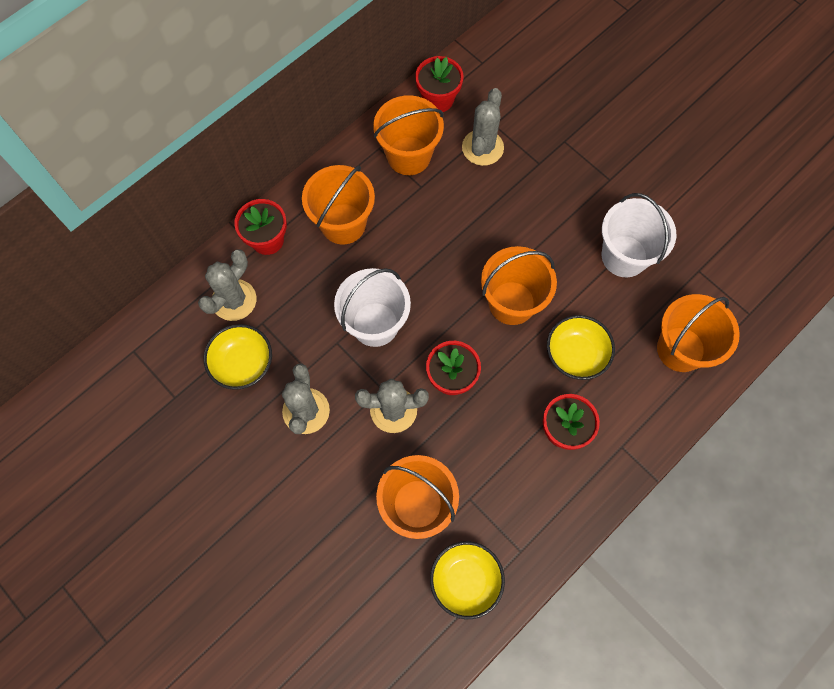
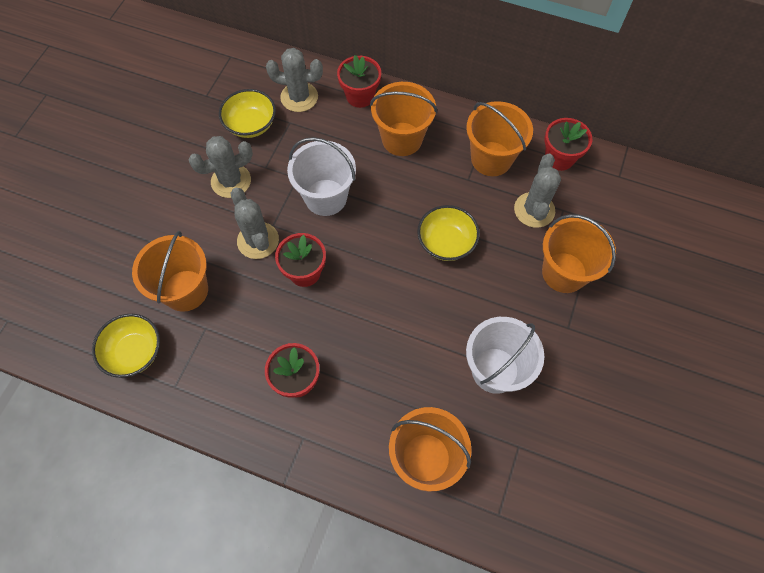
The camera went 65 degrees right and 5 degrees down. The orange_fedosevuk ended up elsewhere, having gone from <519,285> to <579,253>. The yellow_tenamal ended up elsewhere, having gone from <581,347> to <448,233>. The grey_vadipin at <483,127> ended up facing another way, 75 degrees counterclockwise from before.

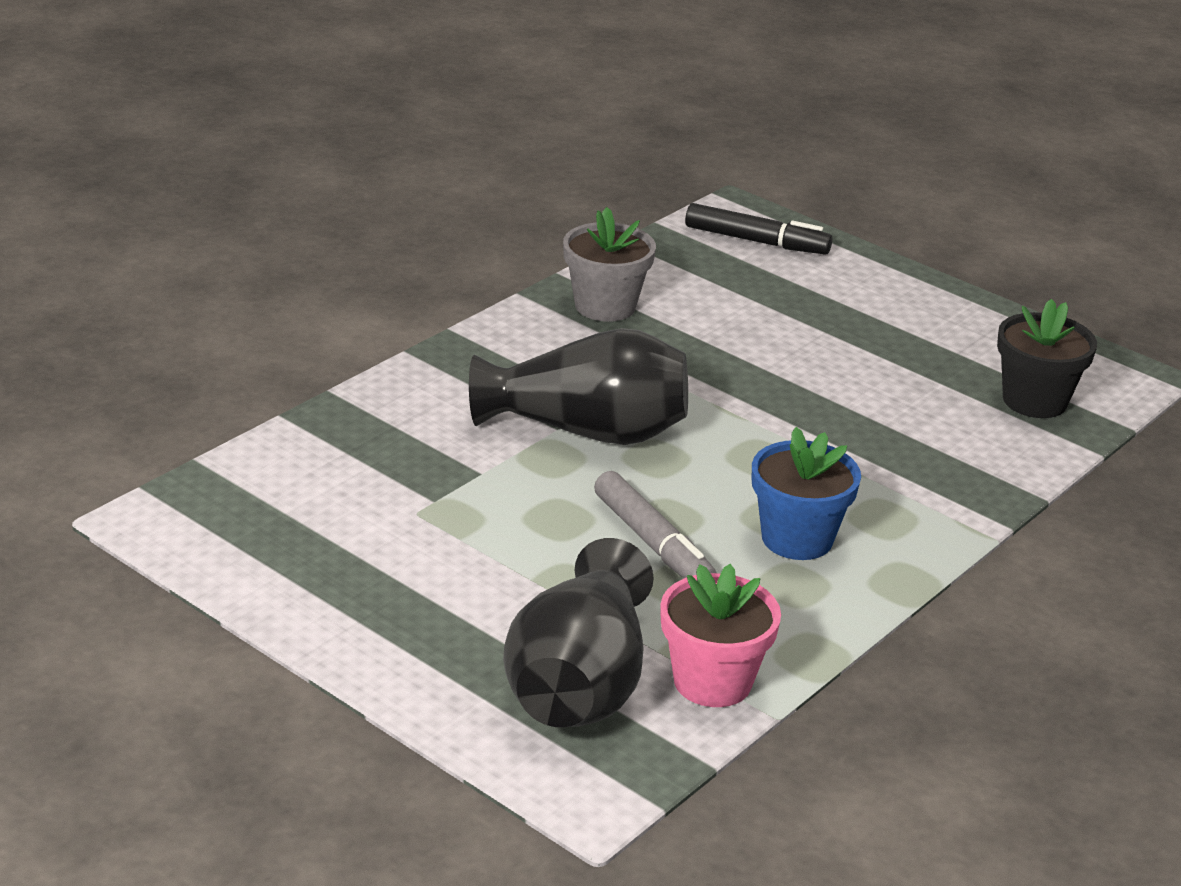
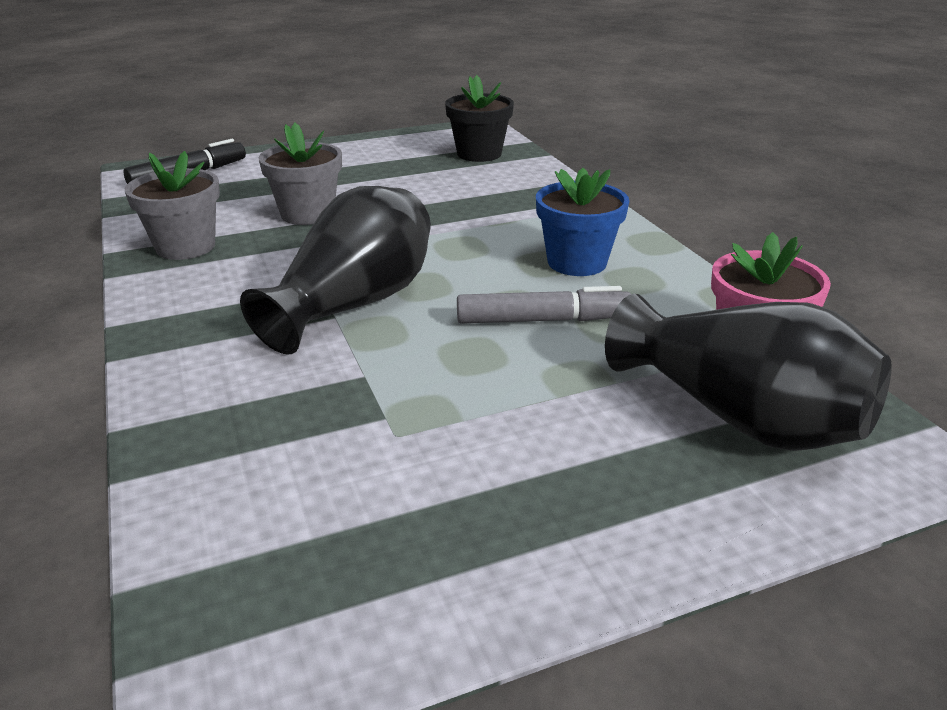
The camera went 60 degrees left and 0 degrees up. The second view gained the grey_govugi at <300,174>.

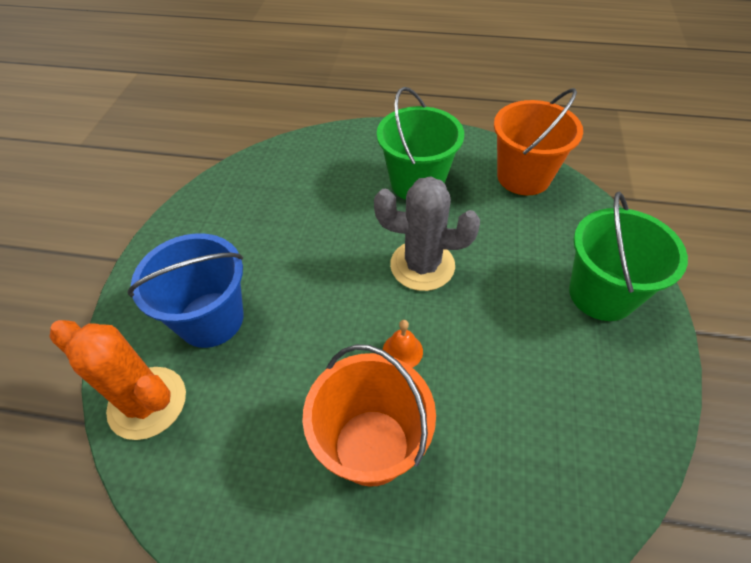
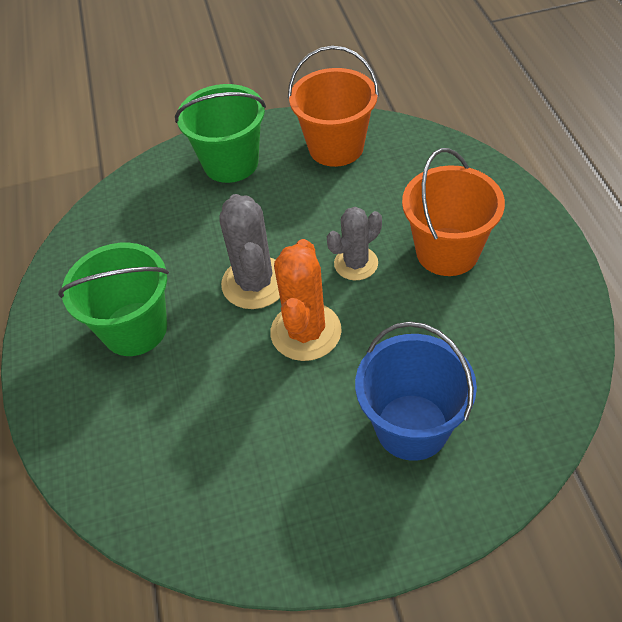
The camera went 110 degrees left and 0 degrees up. The orange_vadipin ended up elsewhere, having gone from <118,380> to <306,300>. The orange_fedosevuk ended up elsewhere, having gone from <538,141> to <333,106>. Where the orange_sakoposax stood at <403,344>, the grey_vadipin came to stand at <354,243>.

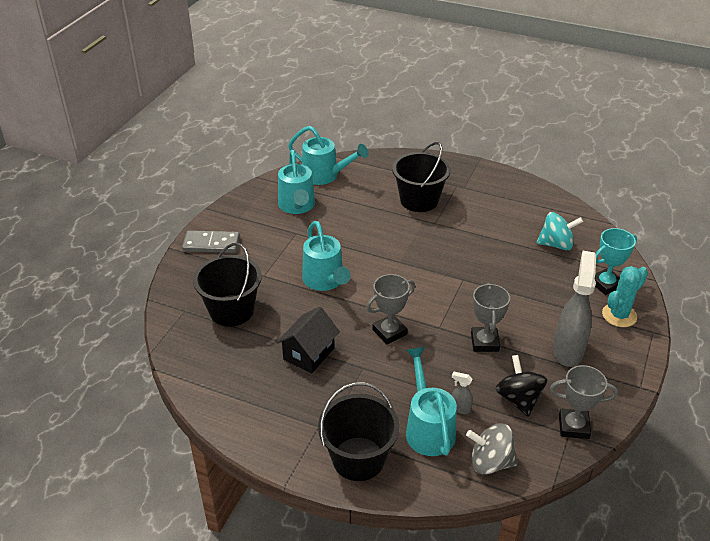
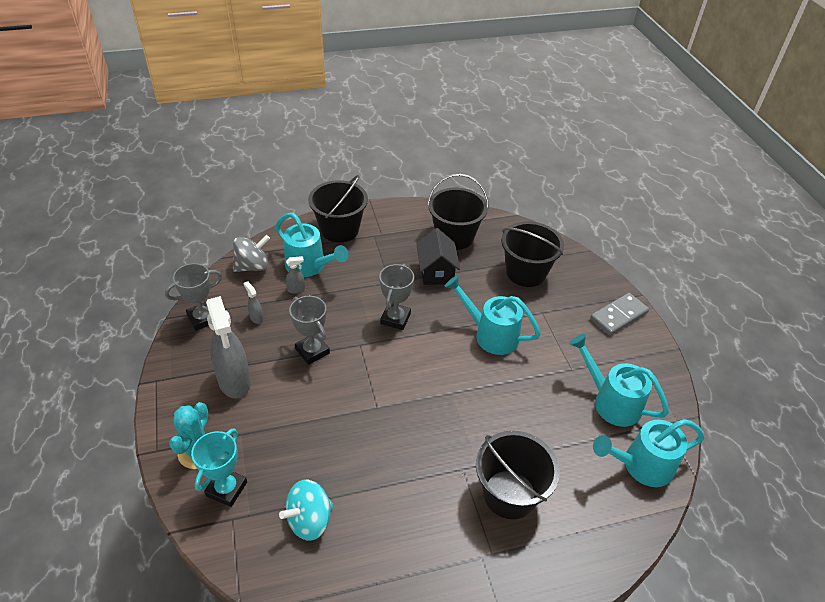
The camera went 140 degrees right and 5 degrees up. The second view gained the black_fedosevuk at <458,212>. Where the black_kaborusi stood at <521,386>, the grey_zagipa came to stand at <253,302>.

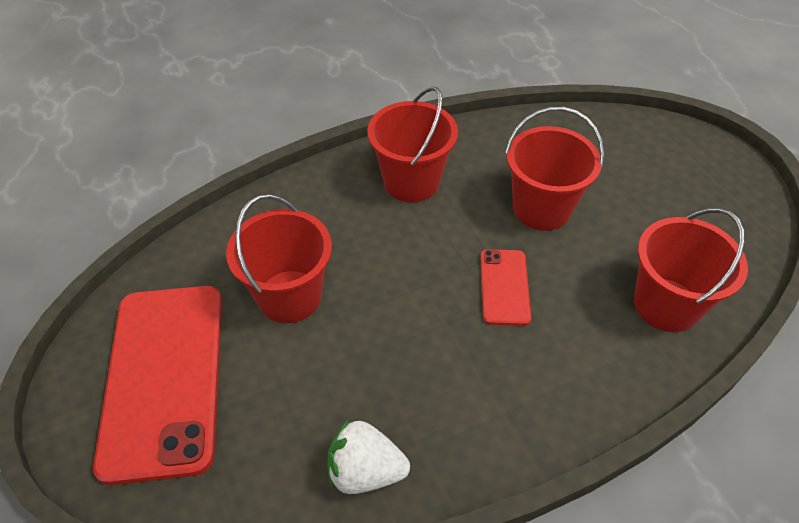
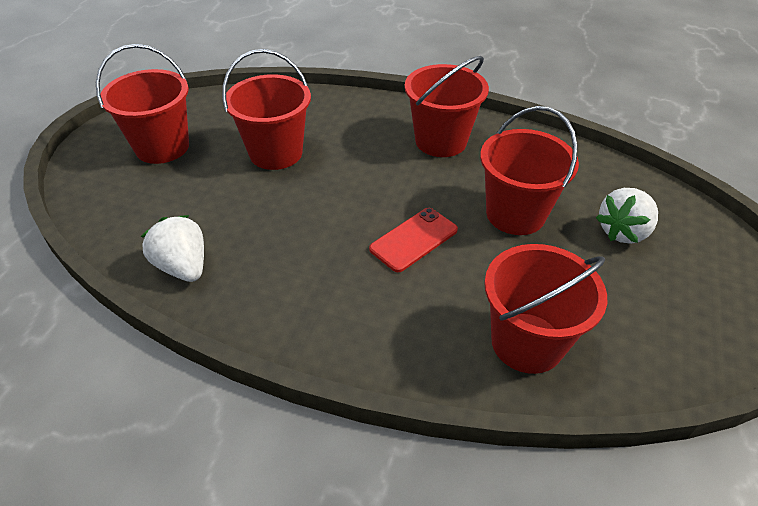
The camera went 45 degrees right and 5 degrees down. The second view gained the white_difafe at <627,216>. Where the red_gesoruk stood at <157,385>, the red_fedosevuk came to stand at <142,104>.

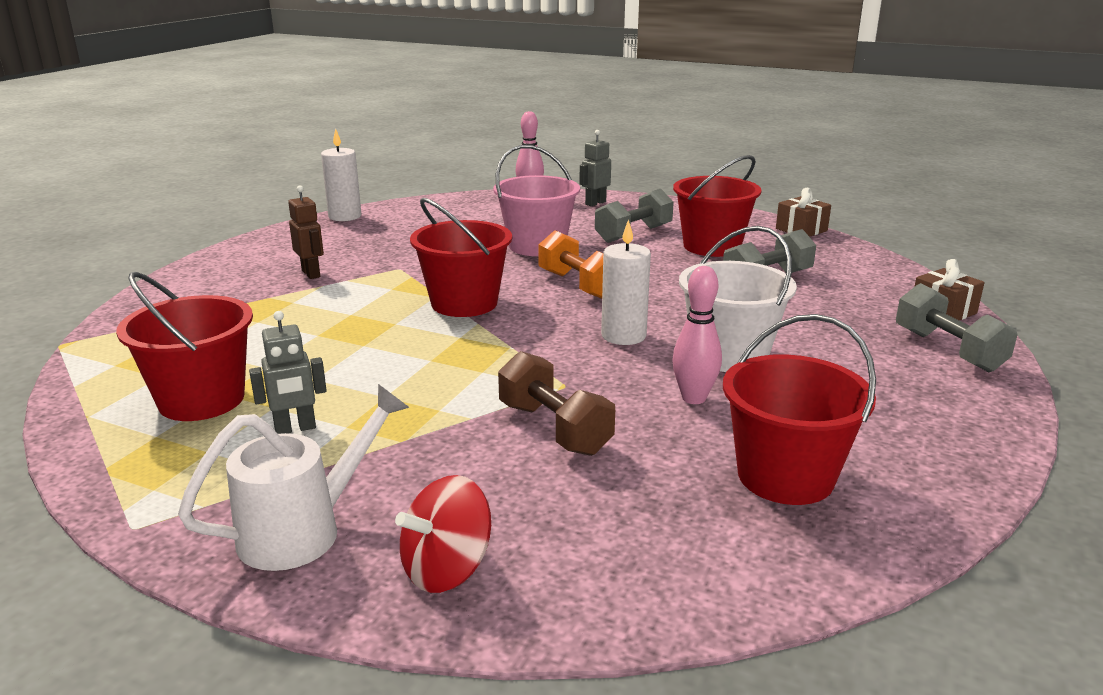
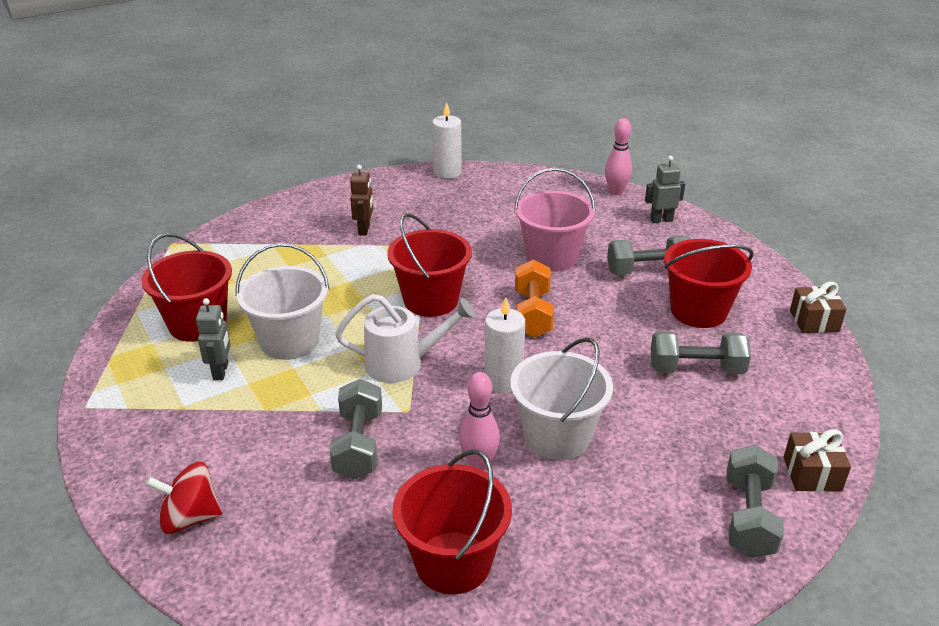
The camera went 35 degrees right and 10 degrees up. The second view gained the white_fedosevuk at <282,301>. The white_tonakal ended up elsewhere, having gone from <294,477> to <405,338>. What was the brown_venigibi at <556,403> turned into the grey_venigibi at <356,429>. The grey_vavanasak at <288,372> ended up facing another way, 105 degrees counterclockwise from before.

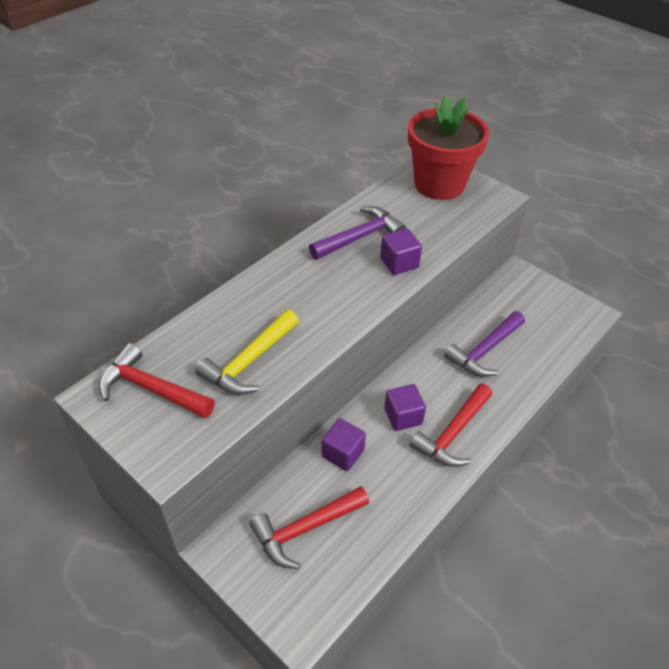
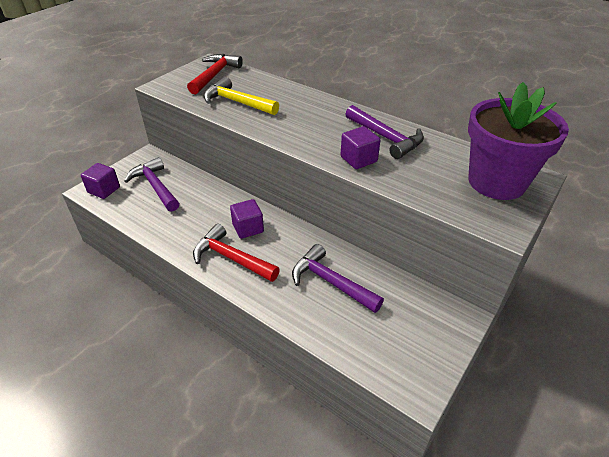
The camera went 85 degrees right and 5 degrees down. The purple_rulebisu ended up elsewhere, having gone from <344,444> to <100,181>. What was the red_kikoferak at <309,527> turned into the purple_kikoferak at <151,184>. What was the red_govugi at <448,147> turned into the purple_govugi at <518,141>.

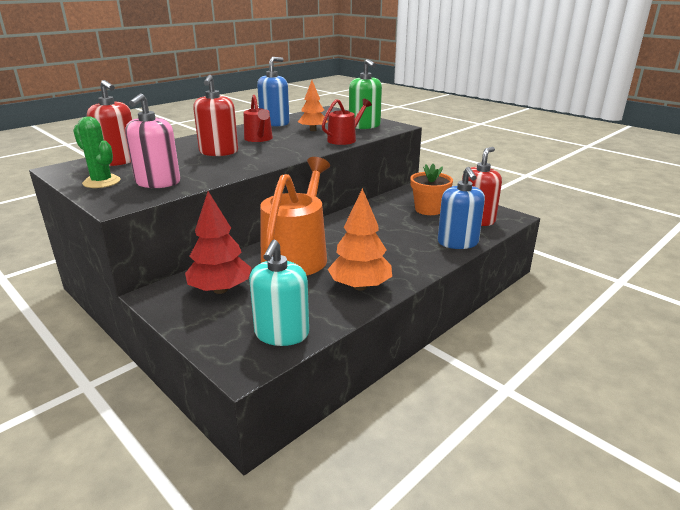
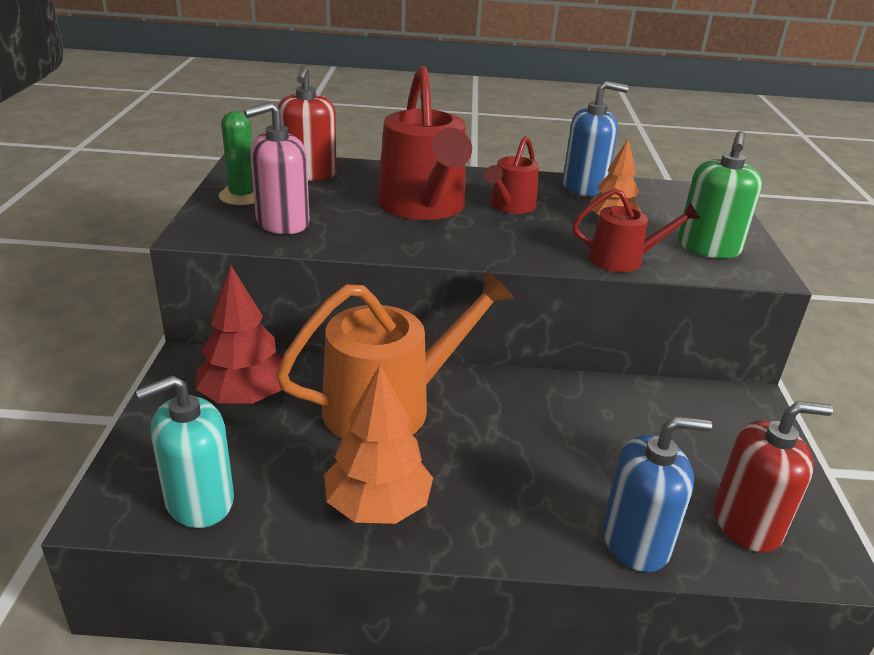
The camera went 45 degrees right and 5 degrees up. The second view lost the orange_govugi at <431,189>. Where the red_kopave stood at <215,115>, the red_tonakal came to stand at <425,143>. The blue_kopave at <461,208> ended up facing another way, 135 degrees counterclockwise from before.

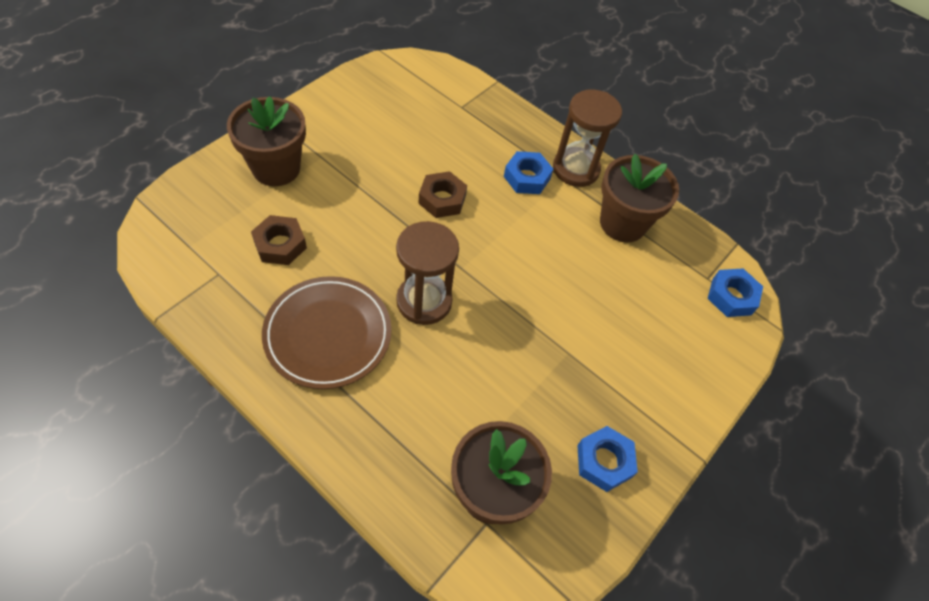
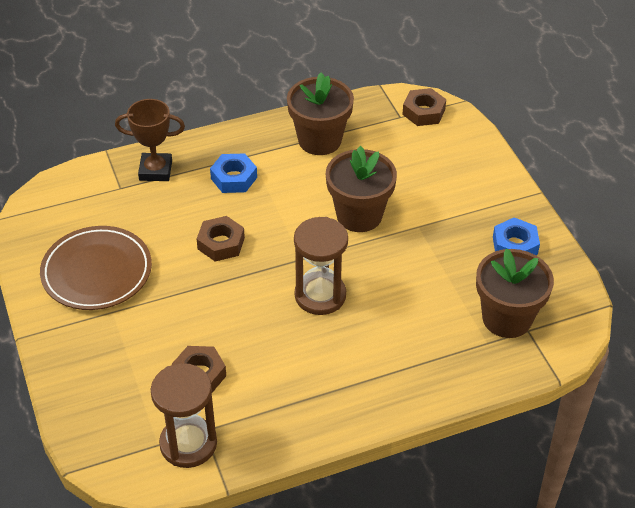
The camera went 55 degrees left and 10 degrees down. The second view gained the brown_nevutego at <150,140>. The brown_govugi ended up elsewhere, having gone from <266,141> to <361,189>. The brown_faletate ended up elsewhere, having gone from <326,332> to <96,268>. The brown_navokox ended up elsewhere, having gone from <587,138> to <184,415>. What was the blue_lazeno at <735,292> turned into the brown_lazeno at <424,107>.

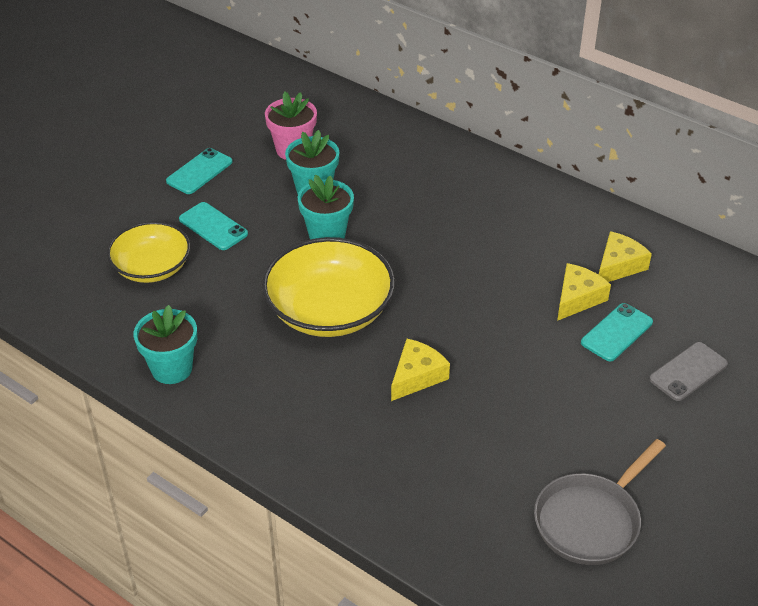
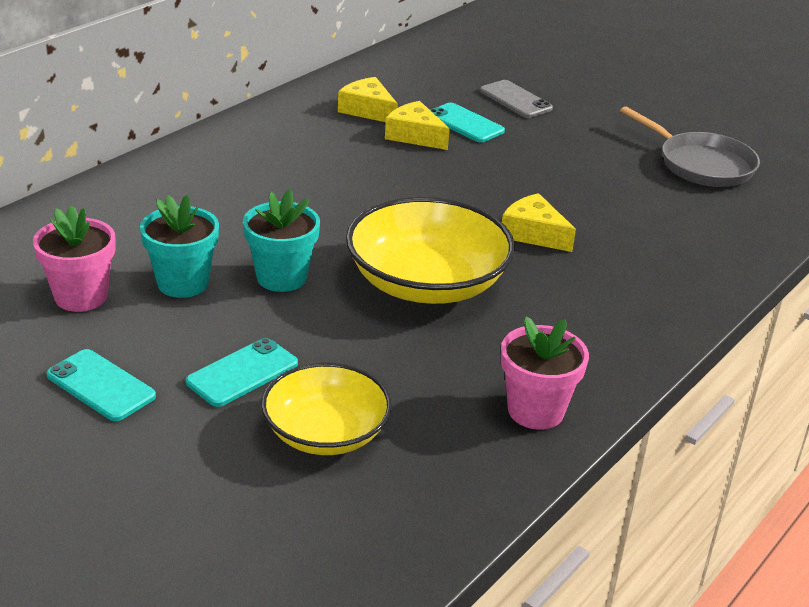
The camera went 90 degrees left and 10 degrees down. What was the turquoise_govugi at <165,344> turned into the pink_govugi at <545,373>.

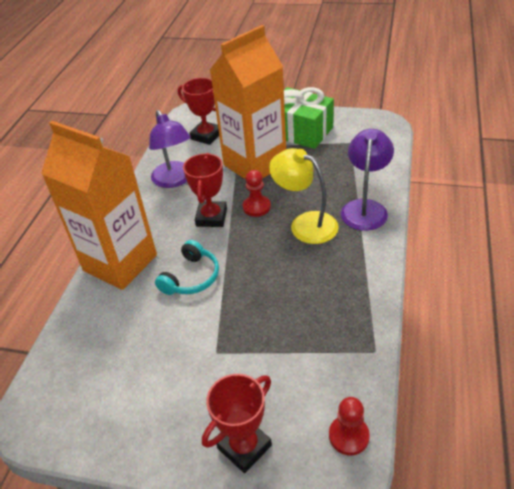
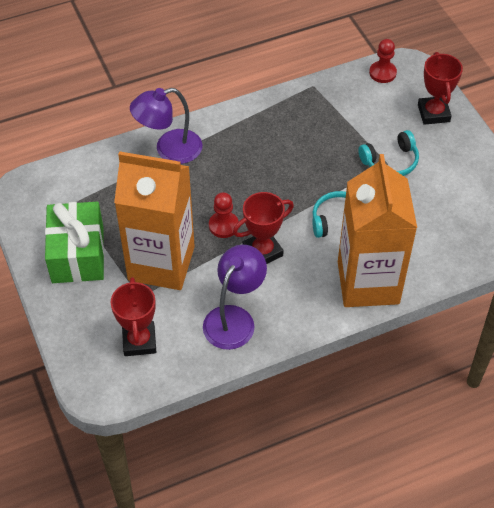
The camera went 130 degrees left and 10 degrees up. The second view lost the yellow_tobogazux at <304,196>. The second view gained the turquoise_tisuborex at <388,153>. The red_nevutego at <237,423> ended up facing another way, 75 degrees clockwise from before.

